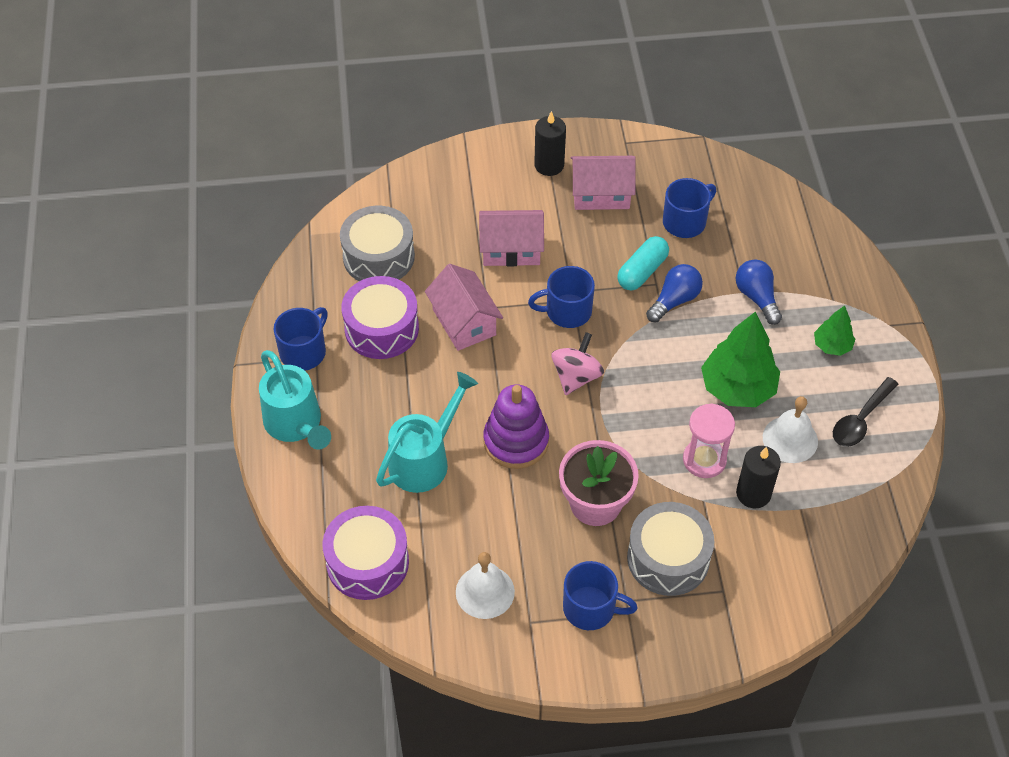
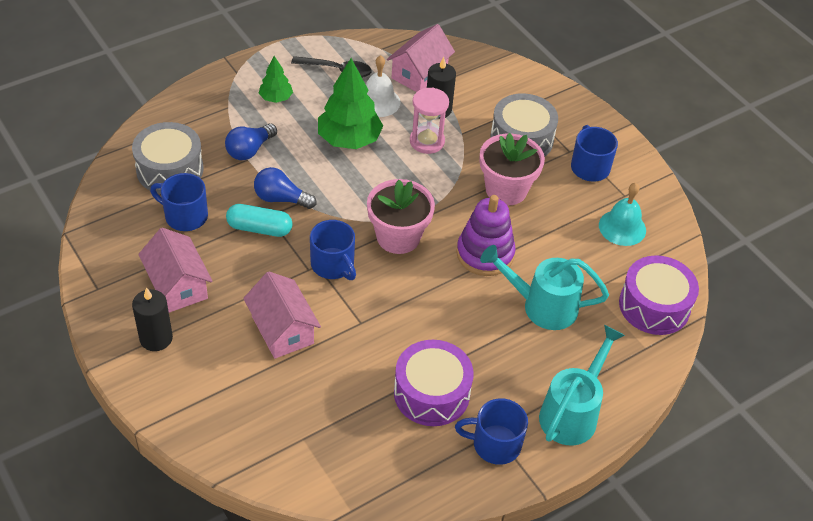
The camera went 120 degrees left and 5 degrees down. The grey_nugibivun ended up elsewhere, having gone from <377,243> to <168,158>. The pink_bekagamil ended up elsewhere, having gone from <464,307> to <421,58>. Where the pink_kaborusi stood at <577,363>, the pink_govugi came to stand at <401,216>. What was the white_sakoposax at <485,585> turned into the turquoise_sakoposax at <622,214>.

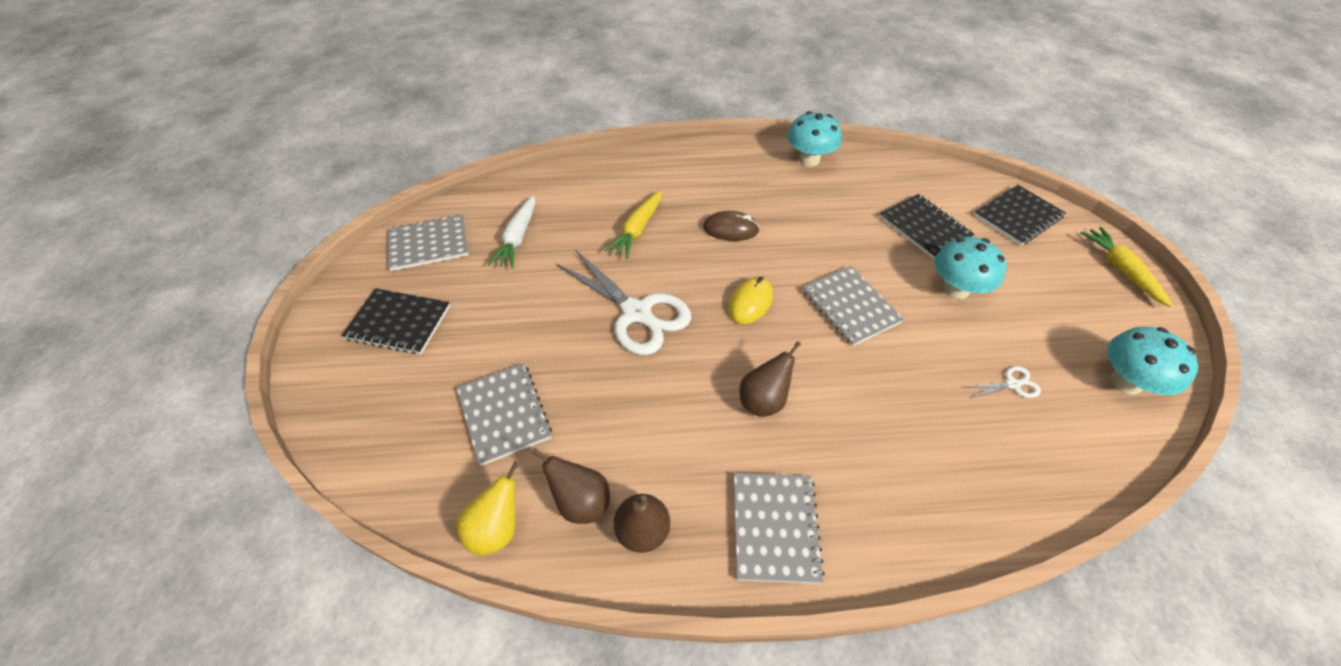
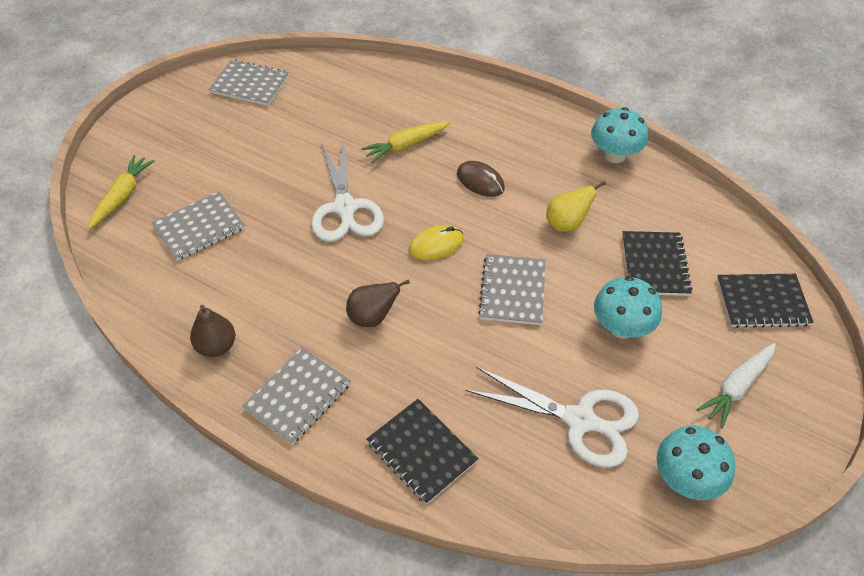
The camera went 35 degrees right and 0 degrees up. The second view lost the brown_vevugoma at <570,486>. The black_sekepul ended up elsewhere, having gone from <395,321> to <422,452>. The yellow_vevugoma ended up elsewhere, having gone from <488,509> to <576,206>. The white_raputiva ended up elsewhere, having gone from <511,231> to <736,385>. The yellow_raputiva ended up elsewhere, having gone from <1126,267> to <121,192>. The grey_sekepul at <504,414> ended up facing another way, 45 degrees clockwise from before. The size of the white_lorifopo at <1004,382> changed by a factor of 2.37.

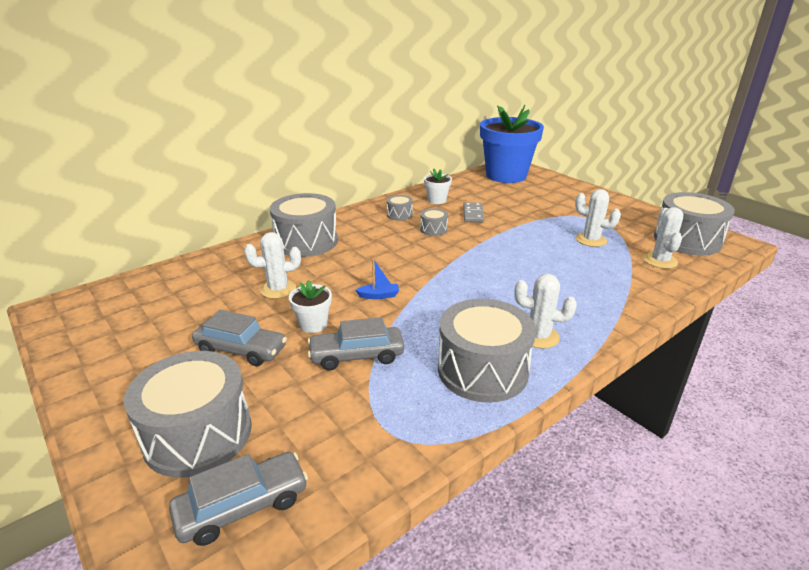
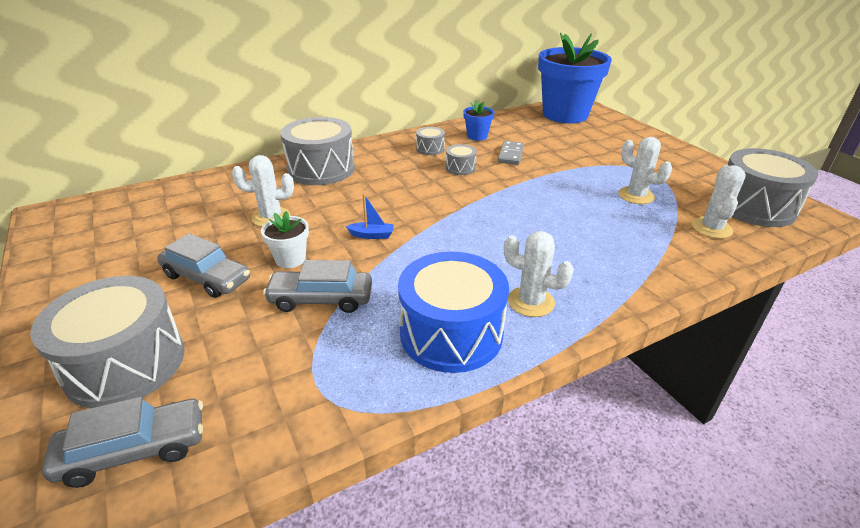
The camera went 10 degrees right and 5 degrees up. What was the white_govugi at <438,186> turned into the blue_govugi at <479,120>. What was the grey_nugibivun at <487,351> turned into the blue_nugibivun at <453,312>.

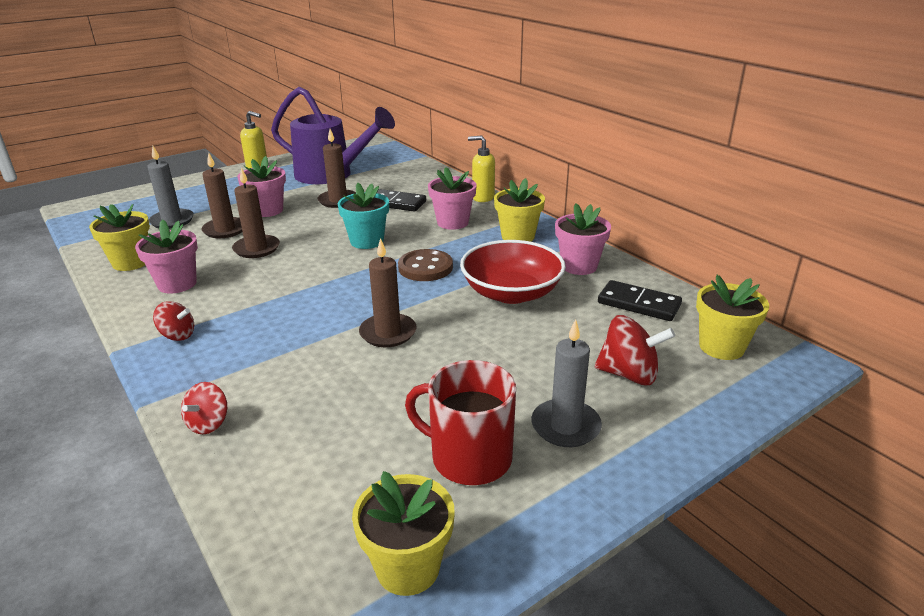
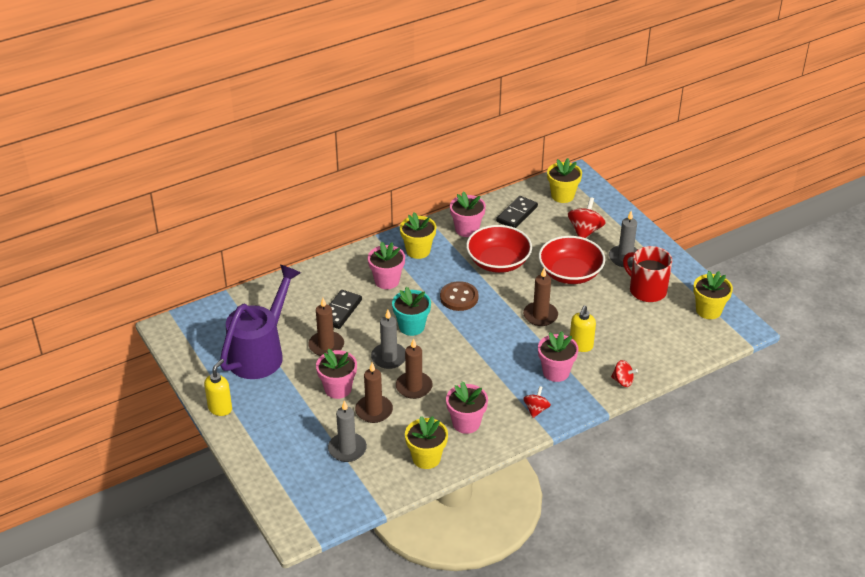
The camera went 85 degrees left and 10 degrees up. The second view gained the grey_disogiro at <388,339>. The second view gained the pink_govugi at <558,356>. The second view gained the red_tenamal at <572,260>. The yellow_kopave ended up elsewhere, having gone from <481,168> to <583,328>. The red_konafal at <460,422> ended up facing another way, 105 degrees clockwise from before.

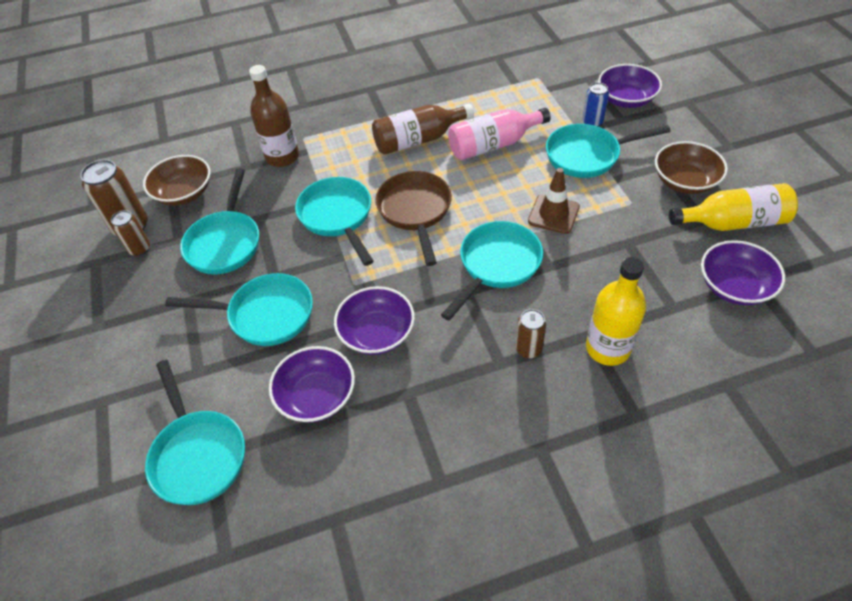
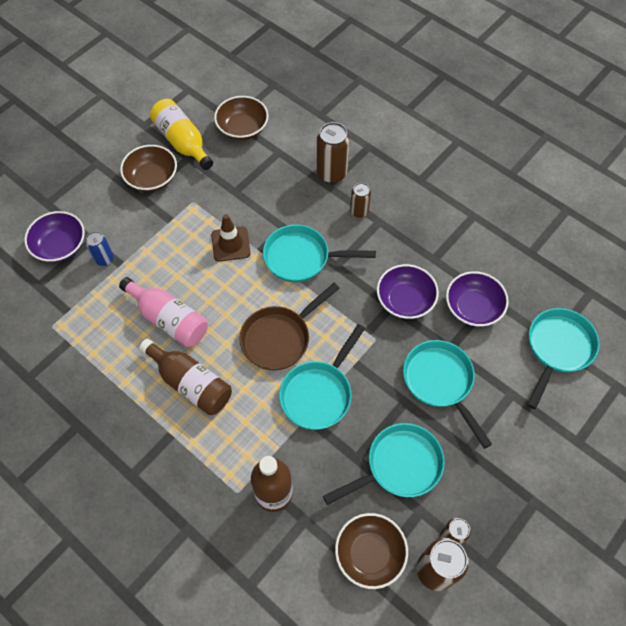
The camera went 125 degrees left and 10 degrees up. The second view lost the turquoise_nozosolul at <608,151>. Where the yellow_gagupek stood at <616,311>, the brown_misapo came to stand at <333,152>. What was the purple_tenamal at <743,272> turned into the brown_tenamal at <241,118>.

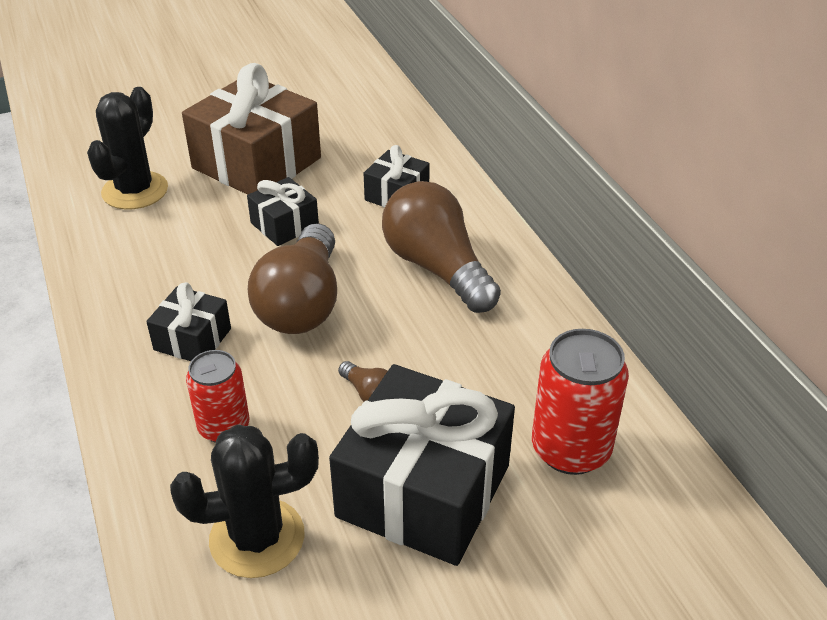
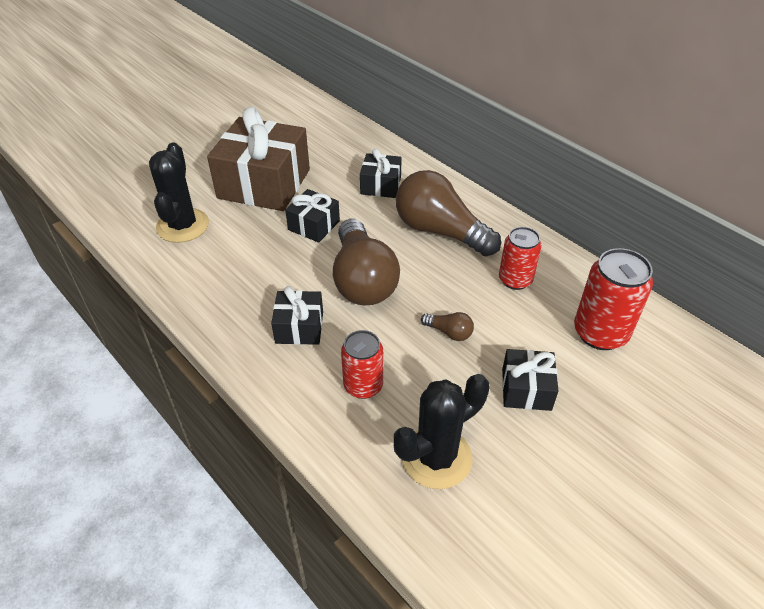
The camera went 20 degrees left and 5 degrees up. The second view gained the red_misapo at <520,258>. The size of the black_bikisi at <422,465> changed by a factor of 0.50.

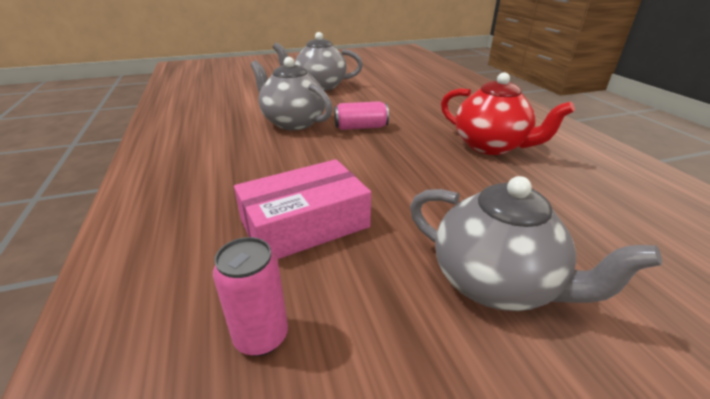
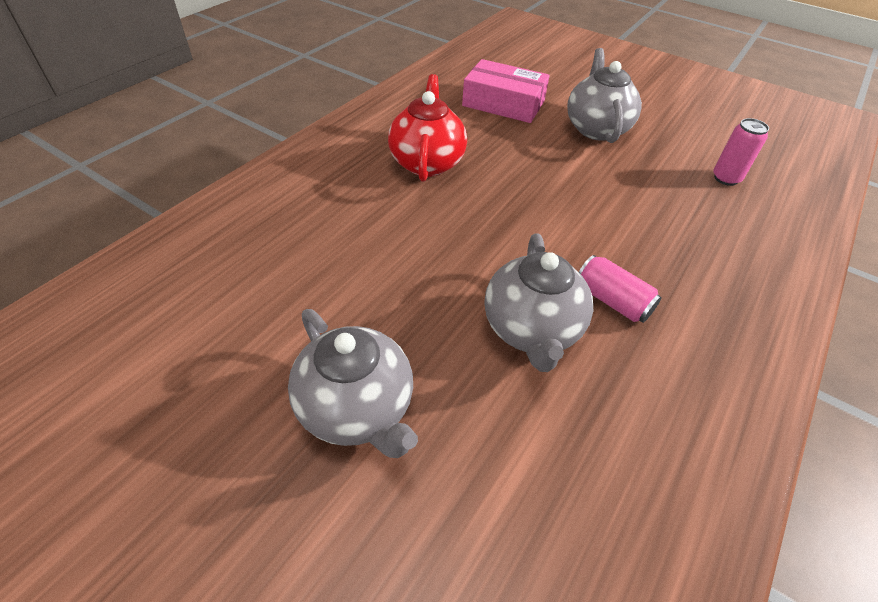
The camera went 130 degrees left and 15 degrees up. The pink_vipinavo ended up elsewhere, having gone from <302,209> to <506,91>. The pink_misapo ended up elsewhere, having gone from <361,115> to <620,289>.

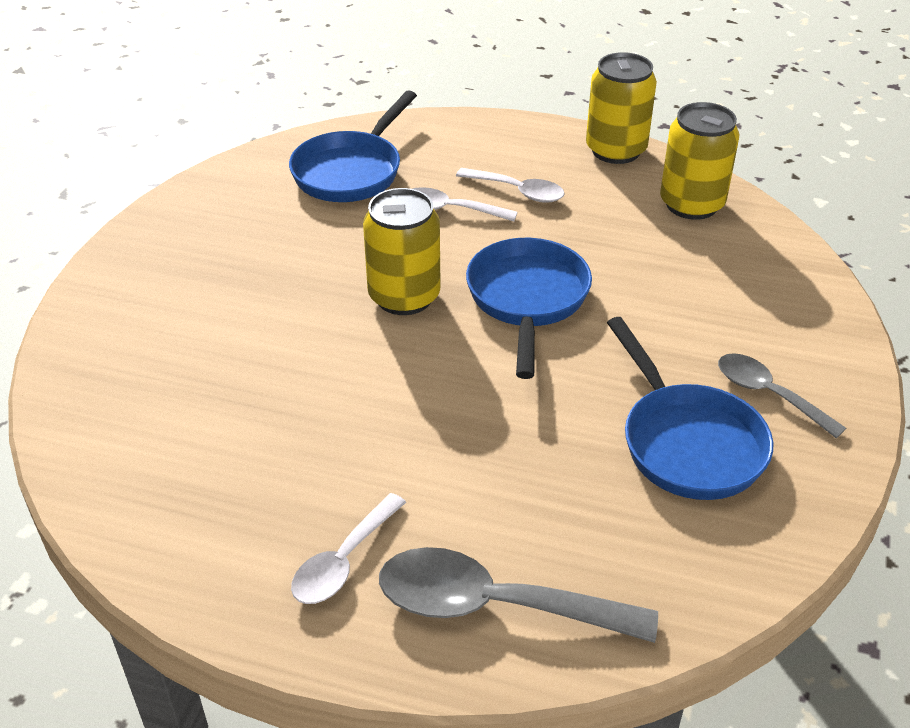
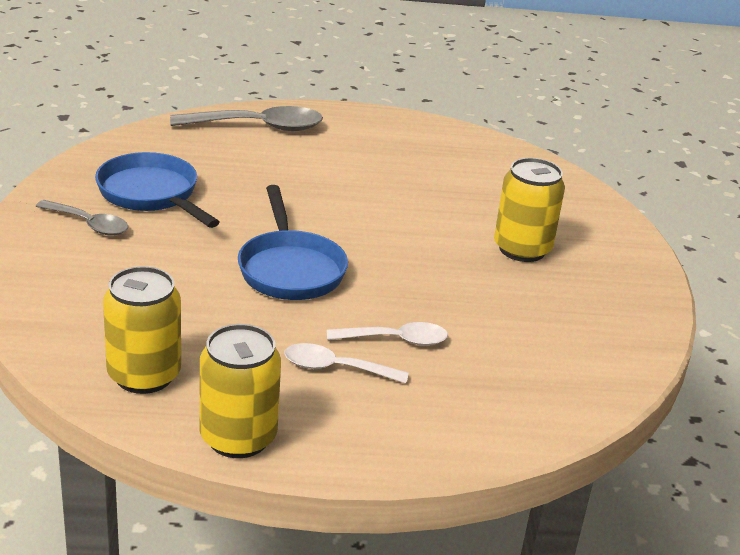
The camera went 160 degrees right and 10 degrees down. The second view lost the blue_nozosolul at <353,146>. The second view lost the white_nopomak at <348,548>. The yellow_misapo ended up elsewhere, having gone from <402,251> to <529,210>.

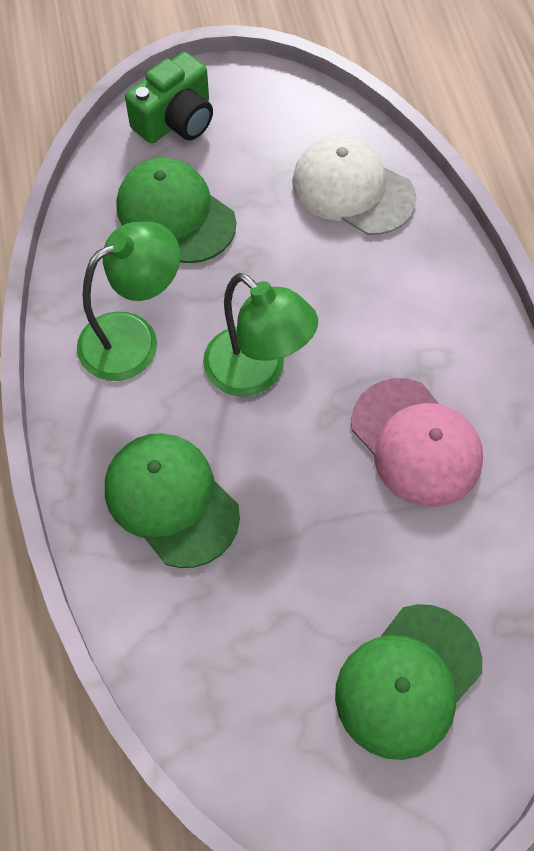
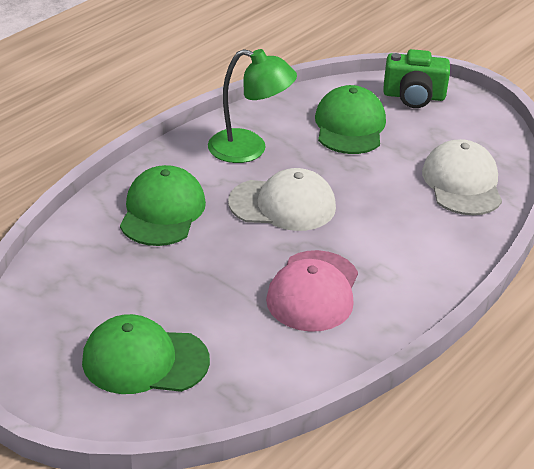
The camera went 50 degrees right and 25 degrees down. Where the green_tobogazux stood at <260,335>, the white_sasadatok came to stand at <282,199>.

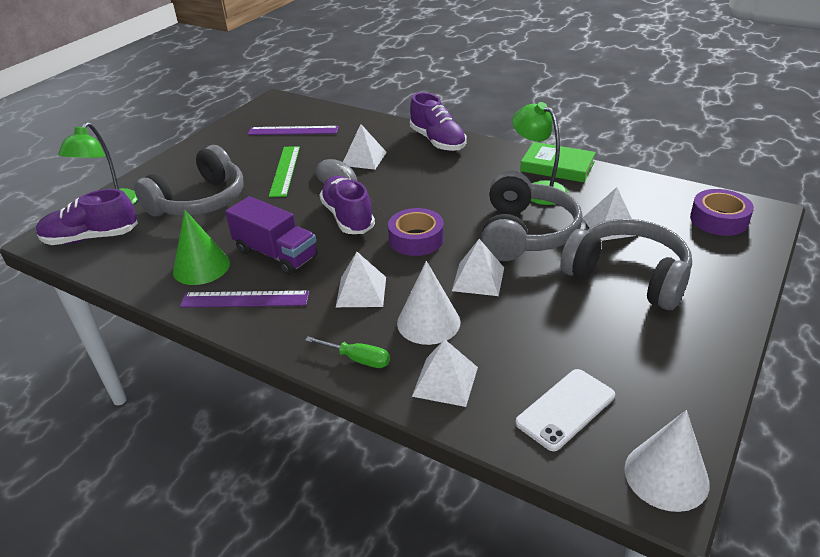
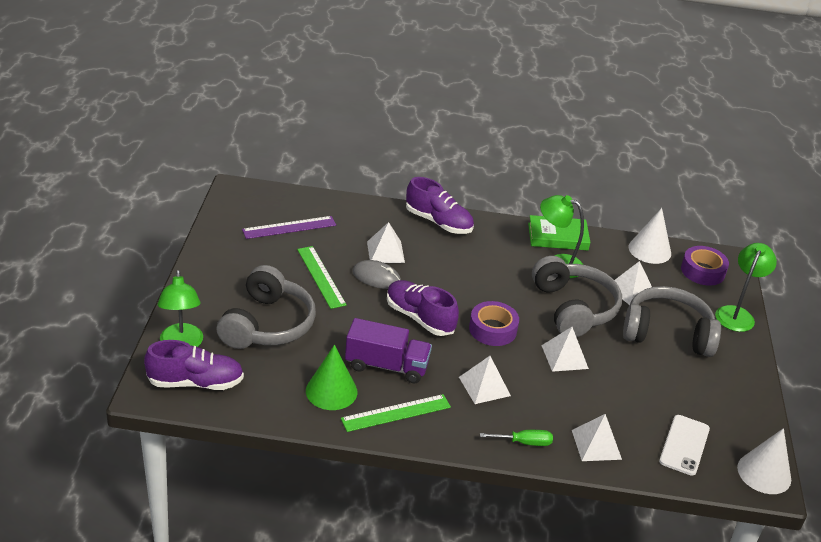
The camera went 30 degrees left and 0 degrees up. The second view gained the green_tobogazux at <746,287>. The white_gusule ended up elsewhere, having gone from <429,303> to <650,236>. What was the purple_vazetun at <245,299> turned into the green_vazetun at <396,413>. The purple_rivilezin at <87,217> ended up facing another way, 150 degrees counterclockwise from before.

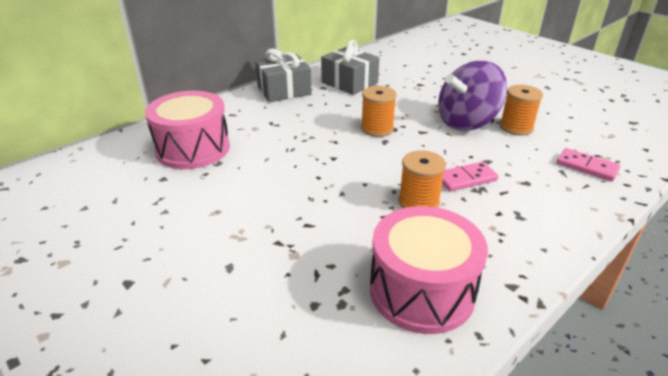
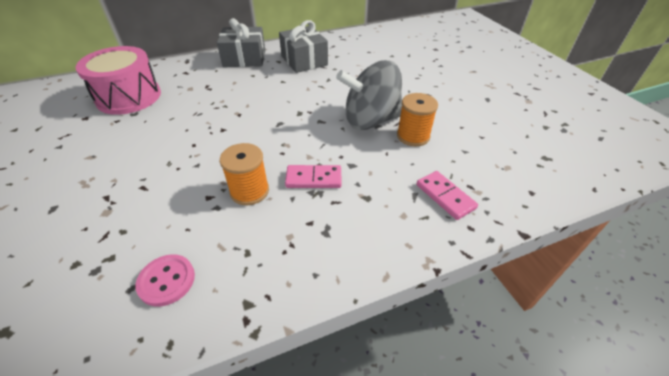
The camera went 20 degrees right and 10 degrees up. The second view lost the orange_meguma at <379,111>. Where the pink_nugibivun stood at <429,270>, the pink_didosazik came to stand at <165,280>. What was the purple_kaborusi at <472,96> turned into the grey_kaborusi at <369,95>.

